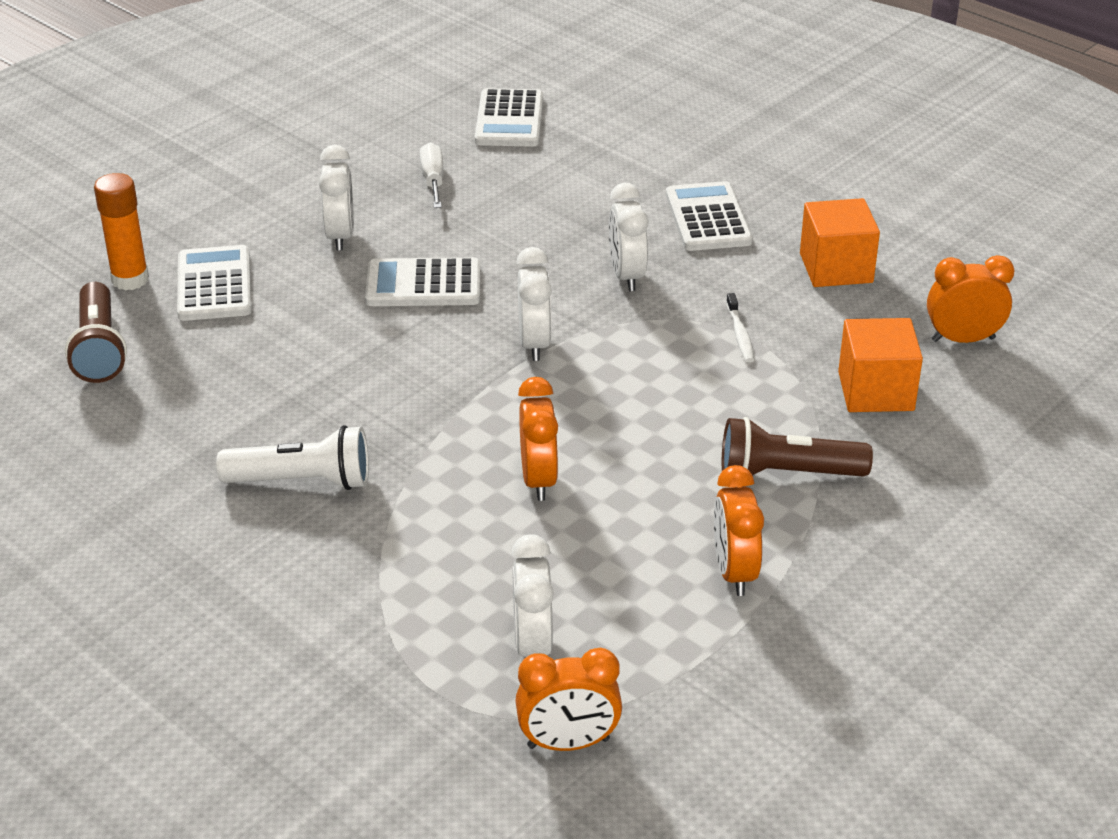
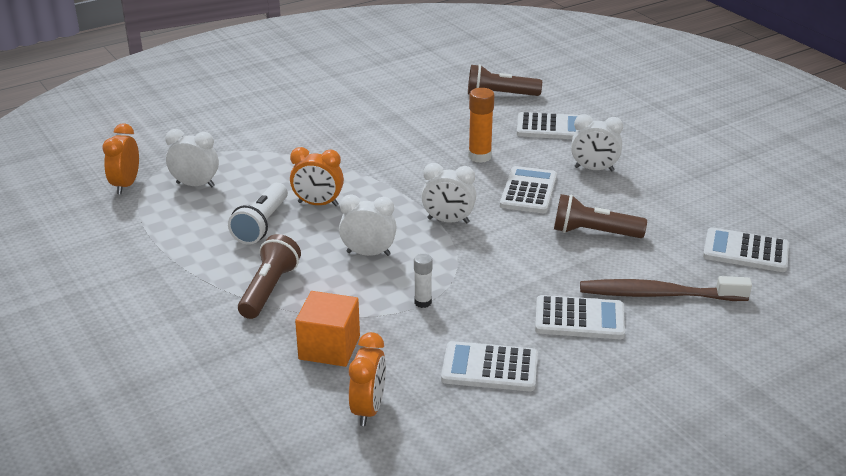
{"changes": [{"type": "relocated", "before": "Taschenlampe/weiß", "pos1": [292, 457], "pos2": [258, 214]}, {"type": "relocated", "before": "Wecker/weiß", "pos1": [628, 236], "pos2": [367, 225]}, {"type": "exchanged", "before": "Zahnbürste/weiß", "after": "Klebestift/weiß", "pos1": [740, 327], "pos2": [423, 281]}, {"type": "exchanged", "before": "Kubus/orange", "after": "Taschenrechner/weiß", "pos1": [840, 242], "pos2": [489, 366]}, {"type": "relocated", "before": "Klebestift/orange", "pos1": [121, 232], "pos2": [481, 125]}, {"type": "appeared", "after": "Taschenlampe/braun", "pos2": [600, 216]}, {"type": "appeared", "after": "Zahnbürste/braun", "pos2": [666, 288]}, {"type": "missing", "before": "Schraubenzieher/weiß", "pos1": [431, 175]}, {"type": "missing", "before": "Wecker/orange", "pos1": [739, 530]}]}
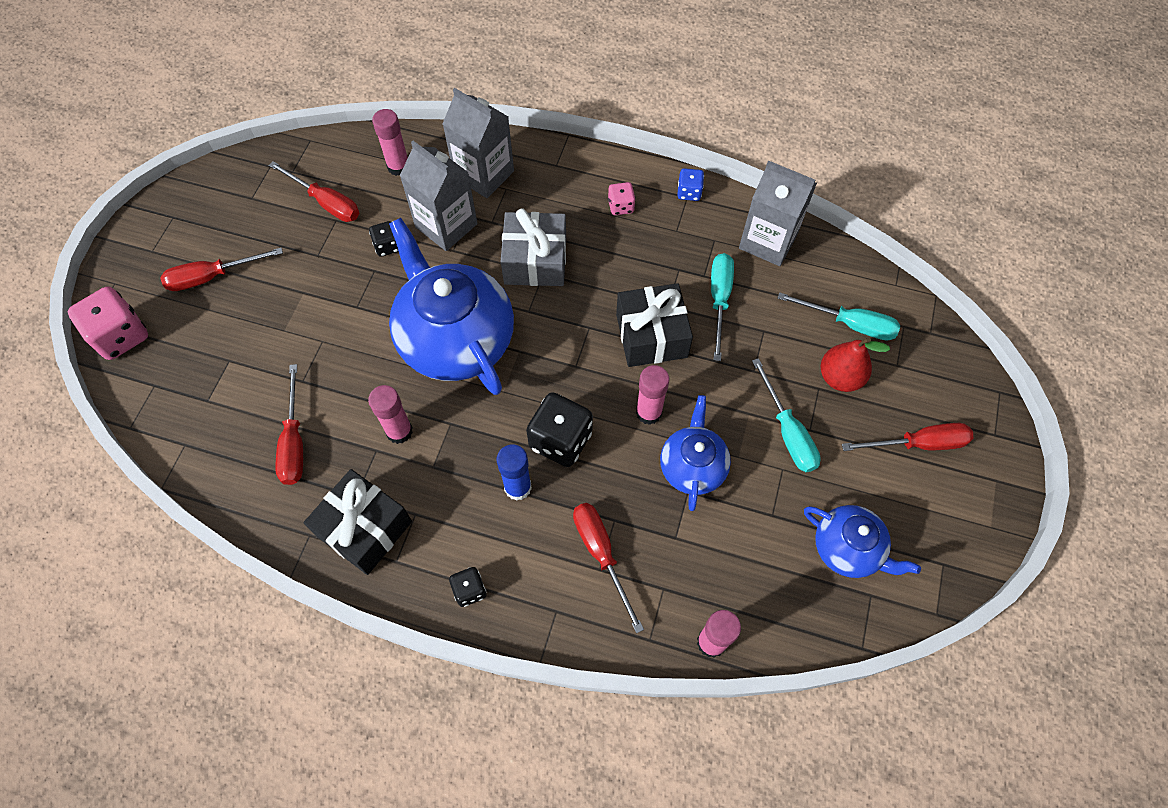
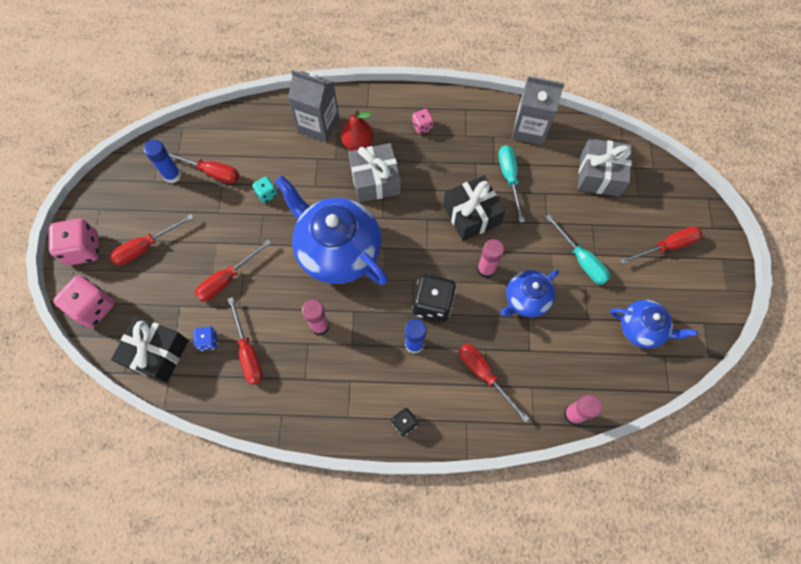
{"changes": [{"type": "appeared", "after": "Spielwürfel/rosa", "pos2": [74, 242]}, {"type": "relocated", "before": "Geschenk/schwarz", "pos1": [358, 522], "pos2": [150, 349]}, {"type": "appeared", "after": "Klebestift/blau", "pos2": [162, 161]}, {"type": "relocated", "before": "Spielwürfel/blau", "pos1": [690, 184], "pos2": [205, 338]}, {"type": "appeared", "after": "Schraubenzieher/rot", "pos2": [233, 271]}, {"type": "colour", "before": "Spielwürfel/schwarz", "after": "Spielwürfel/türkis", "pos1": [384, 239], "pos2": [264, 189]}, {"type": "relocated", "before": "Birne/rot", "pos1": [855, 364], "pos2": [357, 130]}, {"type": "spun", "before": "Teekanne/blau", "pos1": [695, 453], "pos2": [529, 294], "turn": -120}, {"type": "exchanged", "before": "Schraubenzieher/türkis", "after": "Geschenk/grau", "pos1": [839, 316], "pos2": [605, 167]}, {"type": "missing", "before": "Klebestift/rosa", "pos1": [390, 142]}, {"type": "missing", "before": "Getränkekarton/grau", "pos1": [439, 196]}]}
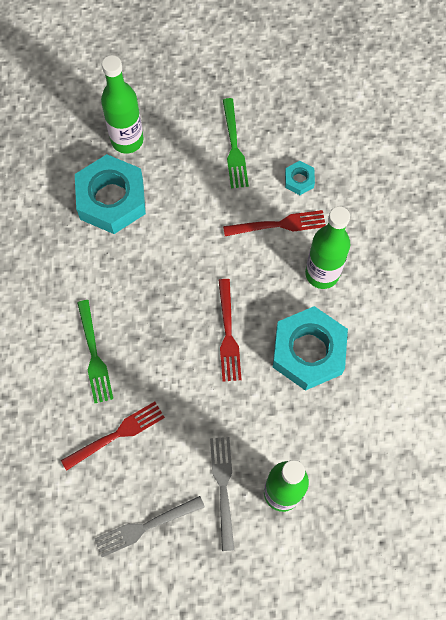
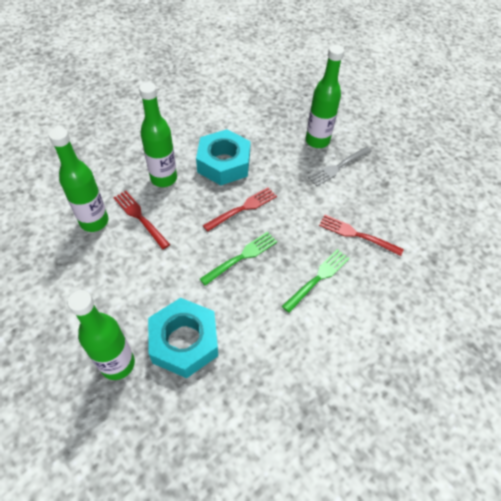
{"changes": [{"type": "exchanged", "before": "Sechskantmutter/türkis", "after": "Flasche/grün", "pos1": [300, 178], "pos2": [79, 179]}, {"type": "relocated", "before": "Gabel/grün", "pos1": [236, 143], "pos2": [238, 259]}, {"type": "missing", "before": "Gabel/grau", "pos1": [149, 526]}]}
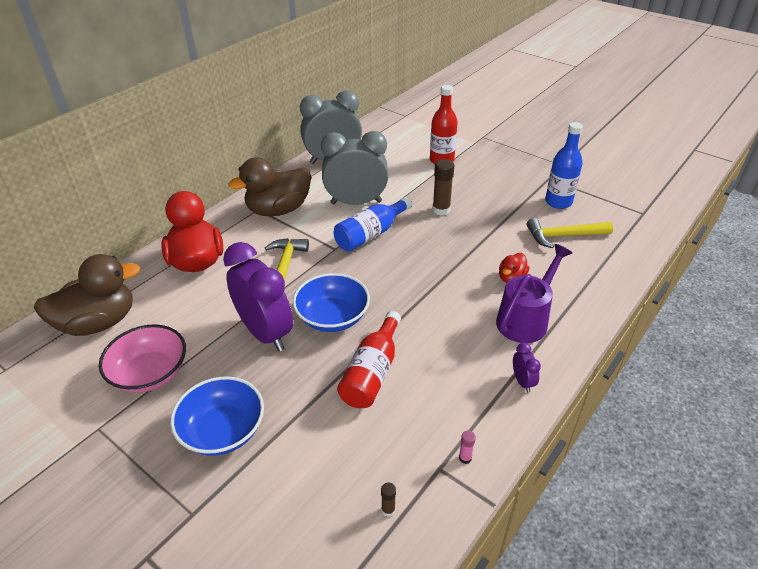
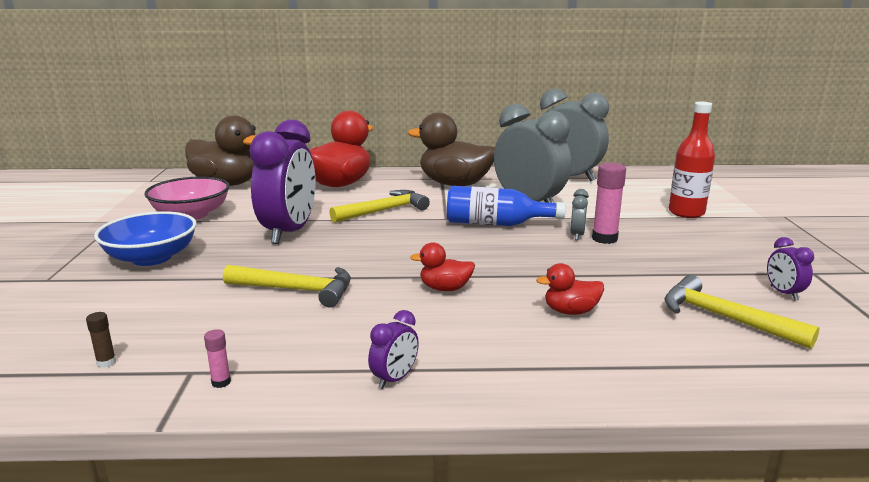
{"changes": [{"type": "exchanged", "before": "Flasche/rot", "after": "Hammer/gelb", "pos1": [369, 359], "pos2": [287, 286]}, {"type": "appeared", "after": "Ente/rot", "pos2": [442, 266]}, {"type": "appeared", "after": "Wecker/grau", "pos2": [579, 214]}, {"type": "colour", "before": "Klebestift/braun", "after": "Klebestift/rosa", "pos1": [443, 187], "pos2": [609, 203]}, {"type": "exchanged", "before": "Flasche/blau", "after": "Wecker/lila", "pos1": [564, 165], "pos2": [790, 269]}, {"type": "missing", "before": "Schüssel/blau", "pos1": [331, 302]}, {"type": "missing", "before": "Gießkanne/lila", "pos1": [534, 293]}]}
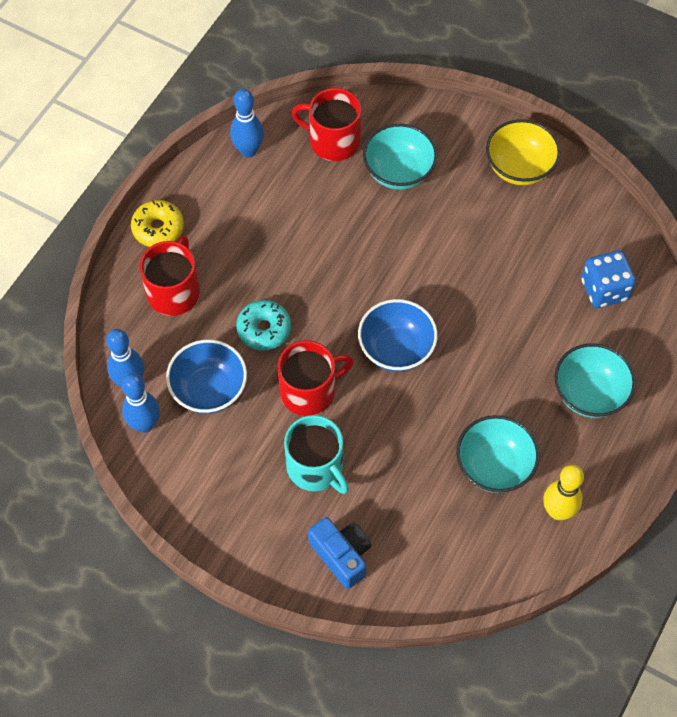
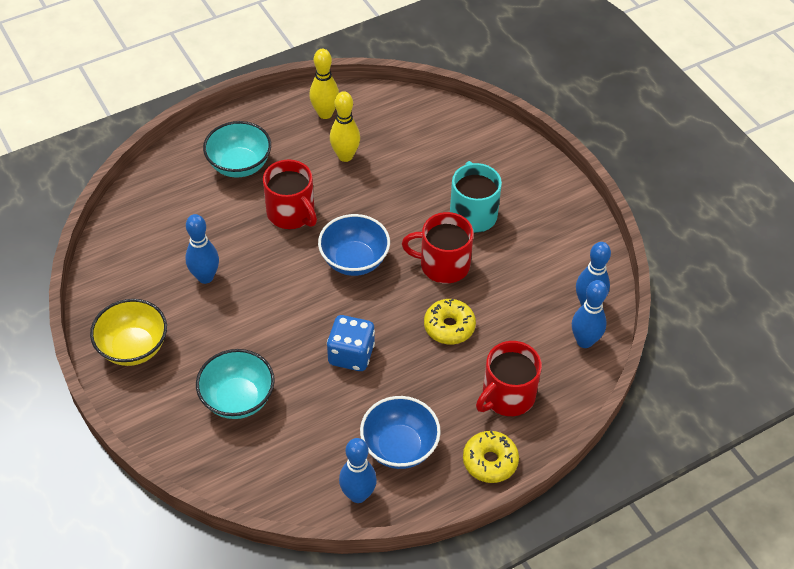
{"changes": [{"type": "appeared", "after": "Bowlingkegel/blau", "pos2": [202, 249]}, {"type": "relocated", "before": "Tasse/rot", "pos1": [326, 124], "pos2": [290, 194]}, {"type": "relocated", "before": "Spielwürfel/blau", "pos1": [608, 279], "pos2": [351, 343]}, {"type": "exchanged", "before": "Schüssel/türkis", "after": "Bowlingkegel/gelb", "pos1": [498, 454], "pos2": [345, 126]}, {"type": "relocated", "before": "Schüssel/blau", "pos1": [206, 377], "pos2": [400, 432]}, {"type": "colour", "before": "Donut/türkis", "after": "Donut/gelb", "pos1": [263, 325], "pos2": [450, 321]}, {"type": "missing", "before": "Kamera/blau", "pos1": [339, 553]}]}
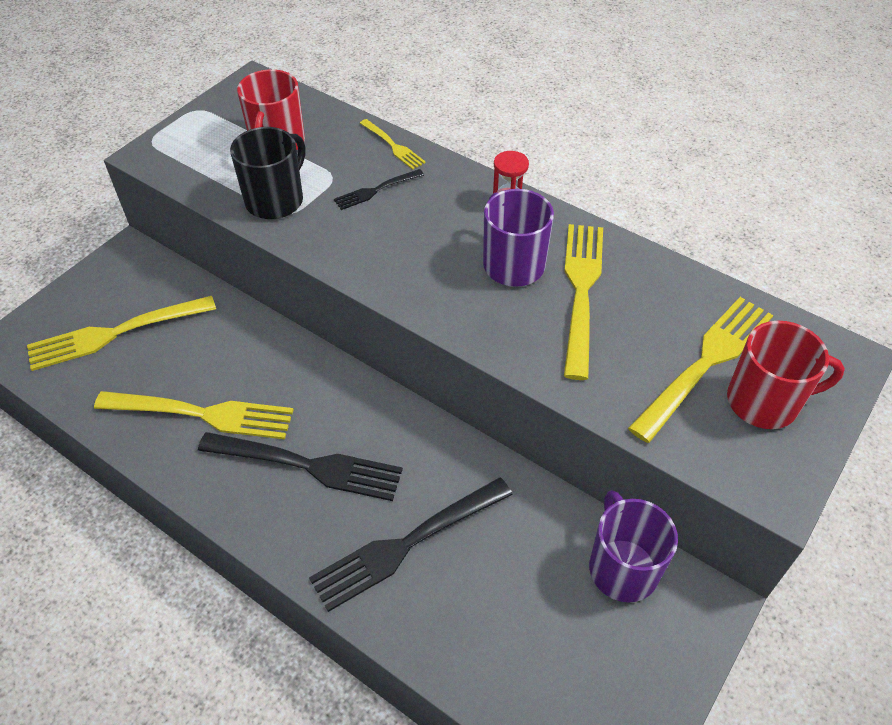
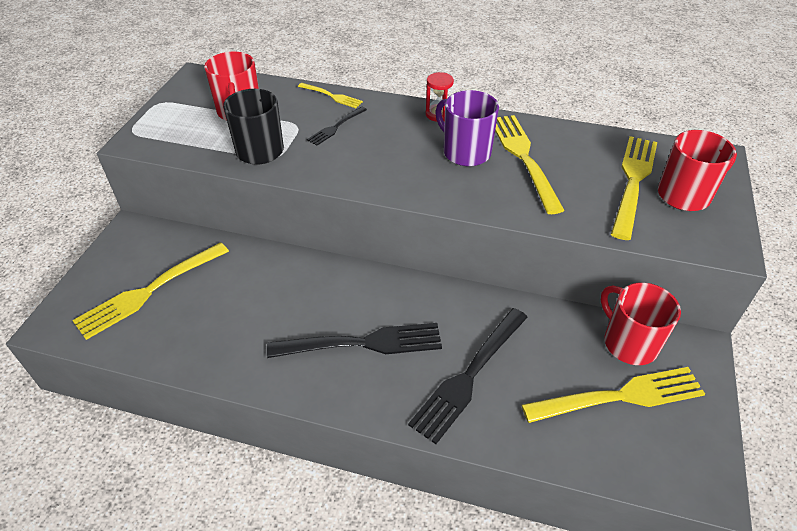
{"changes": [{"type": "relocated", "before": "Gabel/gelb", "pos1": [194, 415], "pos2": [613, 395]}, {"type": "colour", "before": "Tasse/lila", "after": "Tasse/rot", "pos1": [633, 546], "pos2": [641, 323]}]}
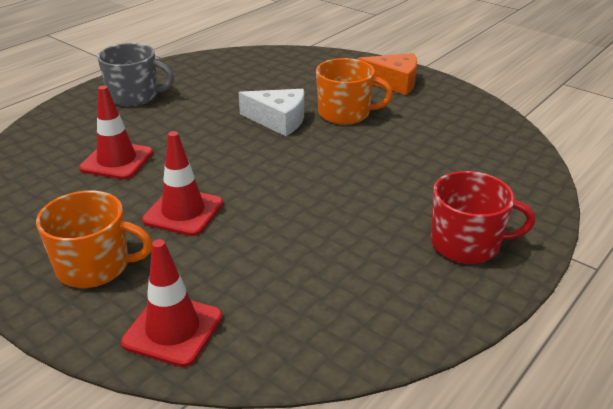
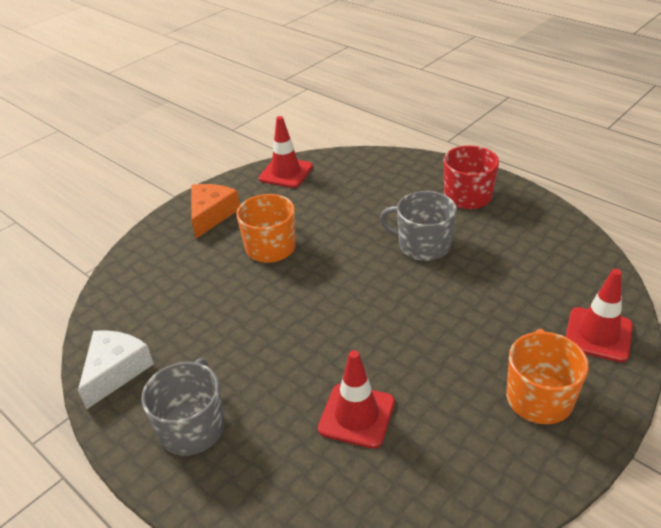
{"changes": [{"type": "relocated", "before": "Käse/weiß", "pos1": [271, 112], "pos2": [116, 369]}, {"type": "relocated", "before": "Leitkegel/rot", "pos1": [182, 183], "pos2": [286, 152]}, {"type": "appeared", "after": "Tasse/grau", "pos2": [418, 226]}]}
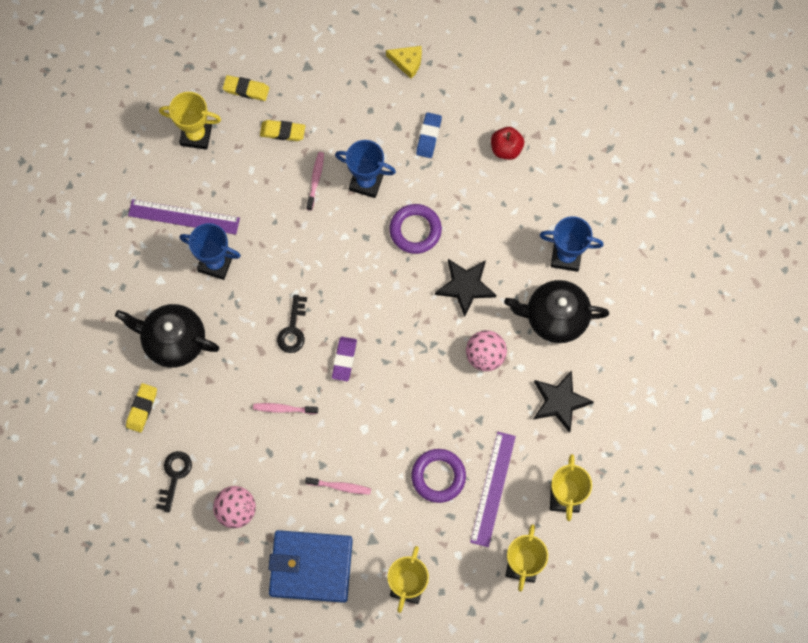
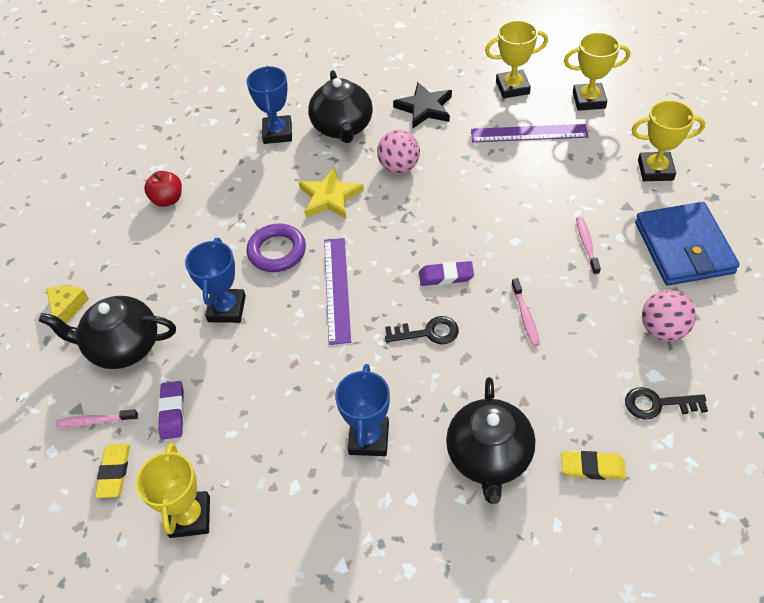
{"changes": [{"type": "appeared", "after": "Teekanne/schwarz", "pos2": [107, 332]}, {"type": "relocated", "before": "Zahnbürste/rosa", "pos1": [315, 181], "pos2": [96, 418]}, {"type": "colour", "before": "Radiergummi/gelb", "after": "Radiergummi/lila", "pos1": [282, 130], "pos2": [171, 410]}, {"type": "colour", "before": "Stern/schwarz", "after": "Stern/gelb", "pos1": [465, 288], "pos2": [331, 193]}, {"type": "relocated", "before": "Lineal/lila", "pos1": [184, 217], "pos2": [337, 291]}, {"type": "missing", "before": "Ring/lila", "pos1": [438, 476]}, {"type": "missing", "before": "Radiergummi/blau", "pos1": [429, 135]}]}
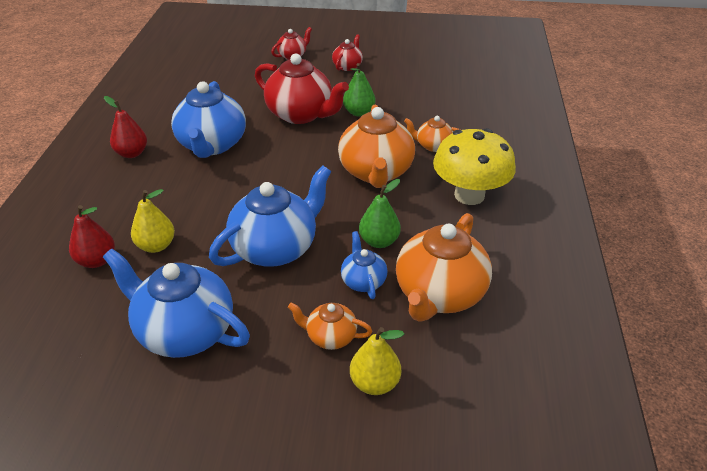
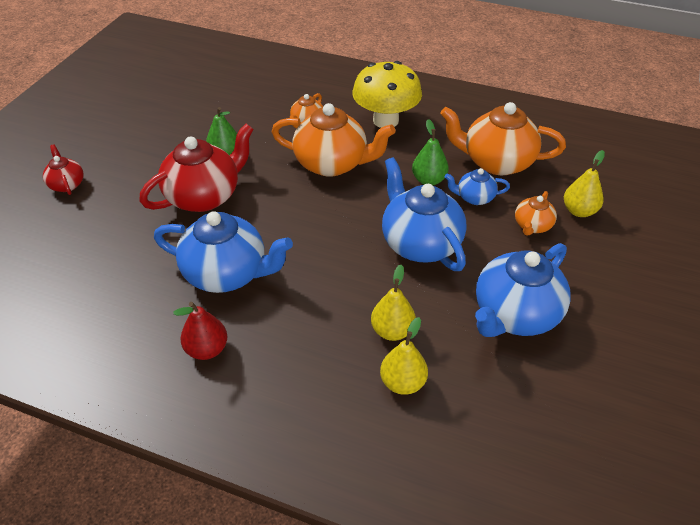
{"changes": [{"type": "colour", "before": "Birne/rot", "after": "Birne/gelb", "pos1": [92, 236], "pos2": [404, 356]}, {"type": "spun", "before": "Teekanne/orange", "pos1": [444, 267], "pos2": [503, 138], "turn": 150}, {"type": "missing", "before": "Teekanne/rot", "pos1": [347, 52]}]}
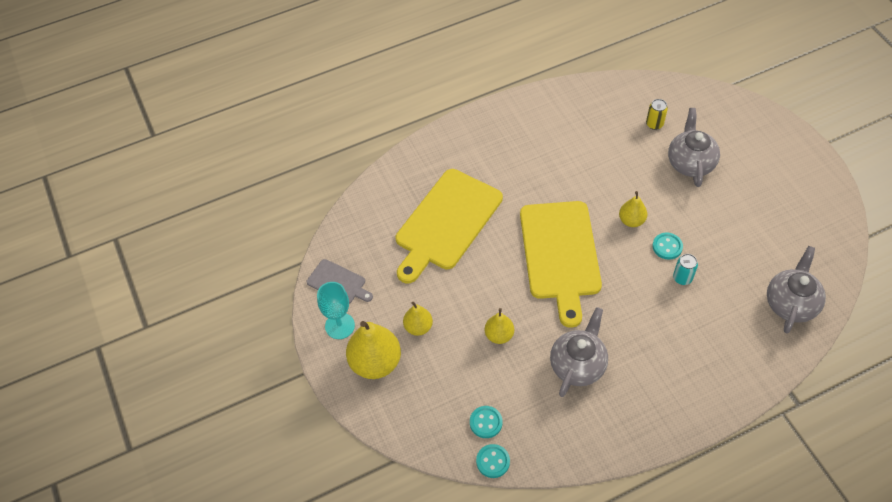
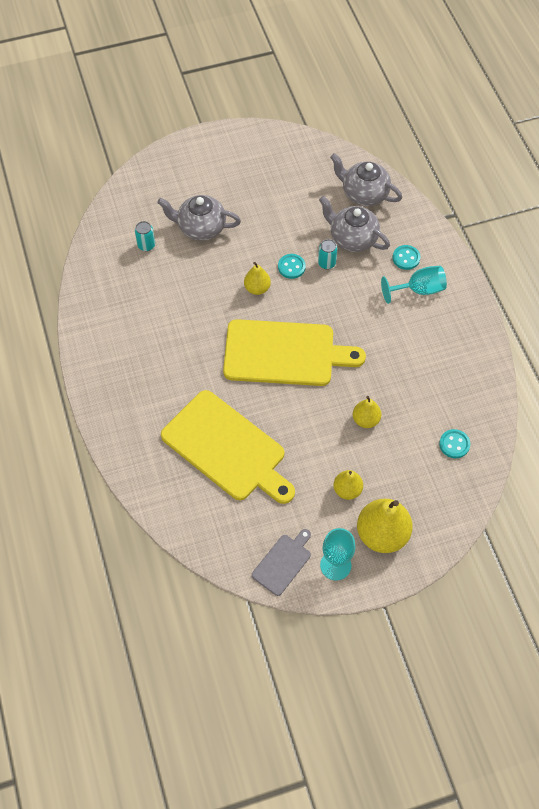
{"changes": [{"type": "colour", "before": "Dose/gelb", "after": "Dose/türkis", "pos1": [657, 114], "pos2": [145, 236]}, {"type": "relocated", "before": "Teekanne/grau", "pos1": [579, 352], "pos2": [354, 224]}, {"type": "appeared", "after": "Kelch/türkis", "pos2": [414, 285]}, {"type": "relocated", "before": "Knopf/türkis", "pos1": [493, 461], "pos2": [406, 257]}]}
